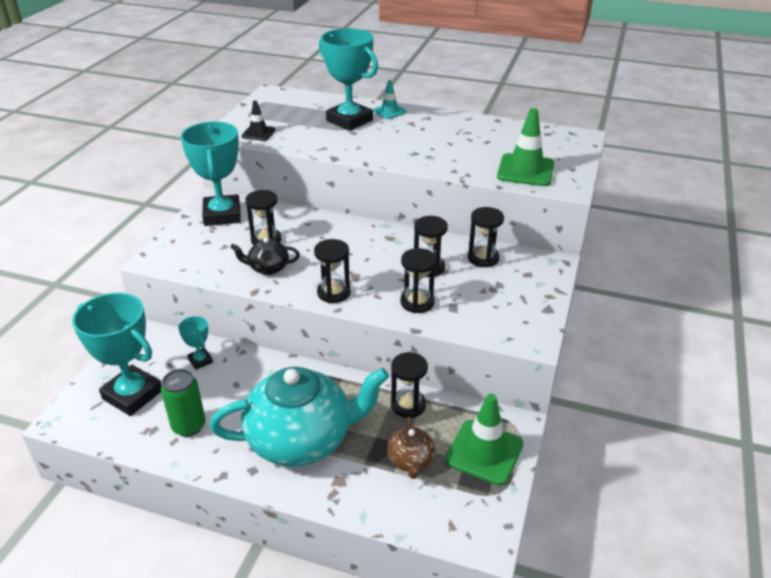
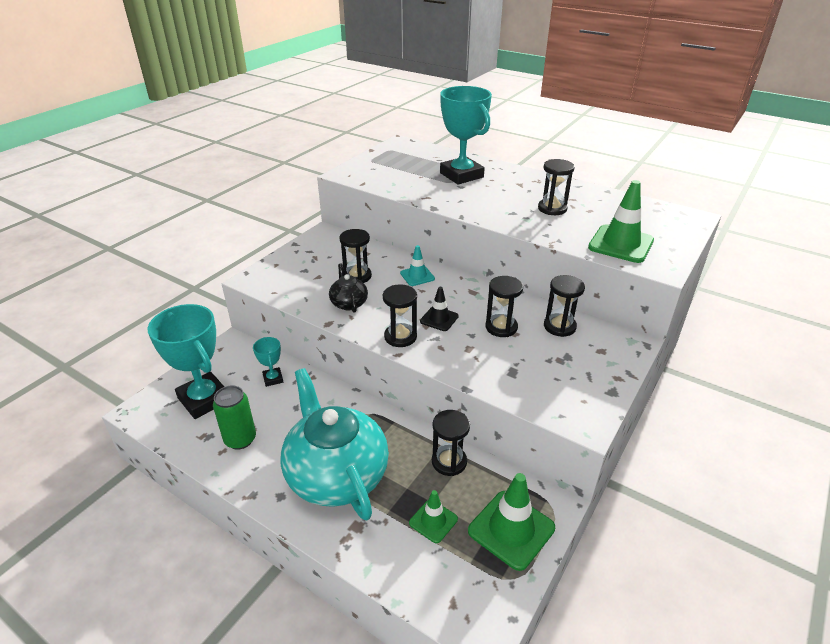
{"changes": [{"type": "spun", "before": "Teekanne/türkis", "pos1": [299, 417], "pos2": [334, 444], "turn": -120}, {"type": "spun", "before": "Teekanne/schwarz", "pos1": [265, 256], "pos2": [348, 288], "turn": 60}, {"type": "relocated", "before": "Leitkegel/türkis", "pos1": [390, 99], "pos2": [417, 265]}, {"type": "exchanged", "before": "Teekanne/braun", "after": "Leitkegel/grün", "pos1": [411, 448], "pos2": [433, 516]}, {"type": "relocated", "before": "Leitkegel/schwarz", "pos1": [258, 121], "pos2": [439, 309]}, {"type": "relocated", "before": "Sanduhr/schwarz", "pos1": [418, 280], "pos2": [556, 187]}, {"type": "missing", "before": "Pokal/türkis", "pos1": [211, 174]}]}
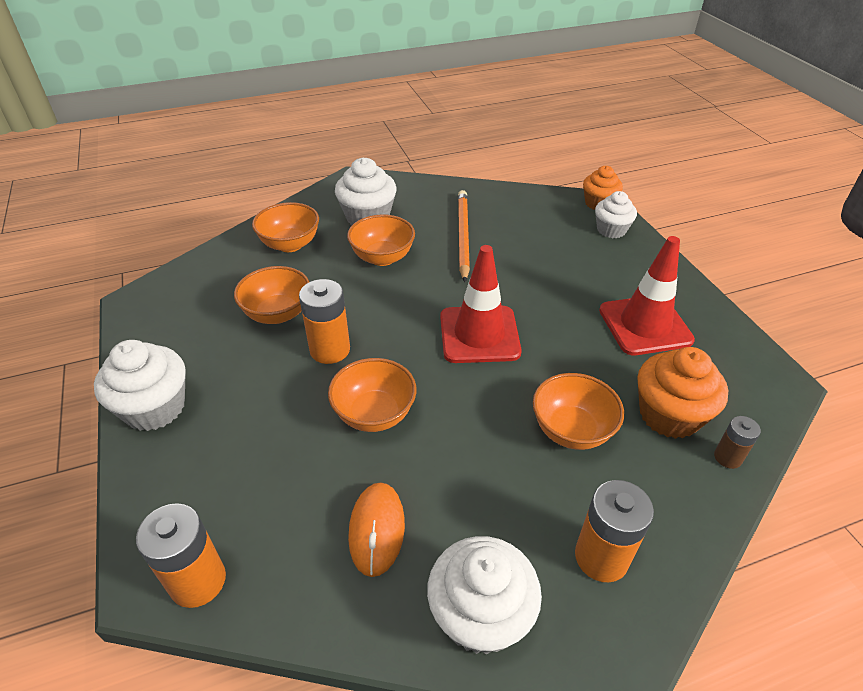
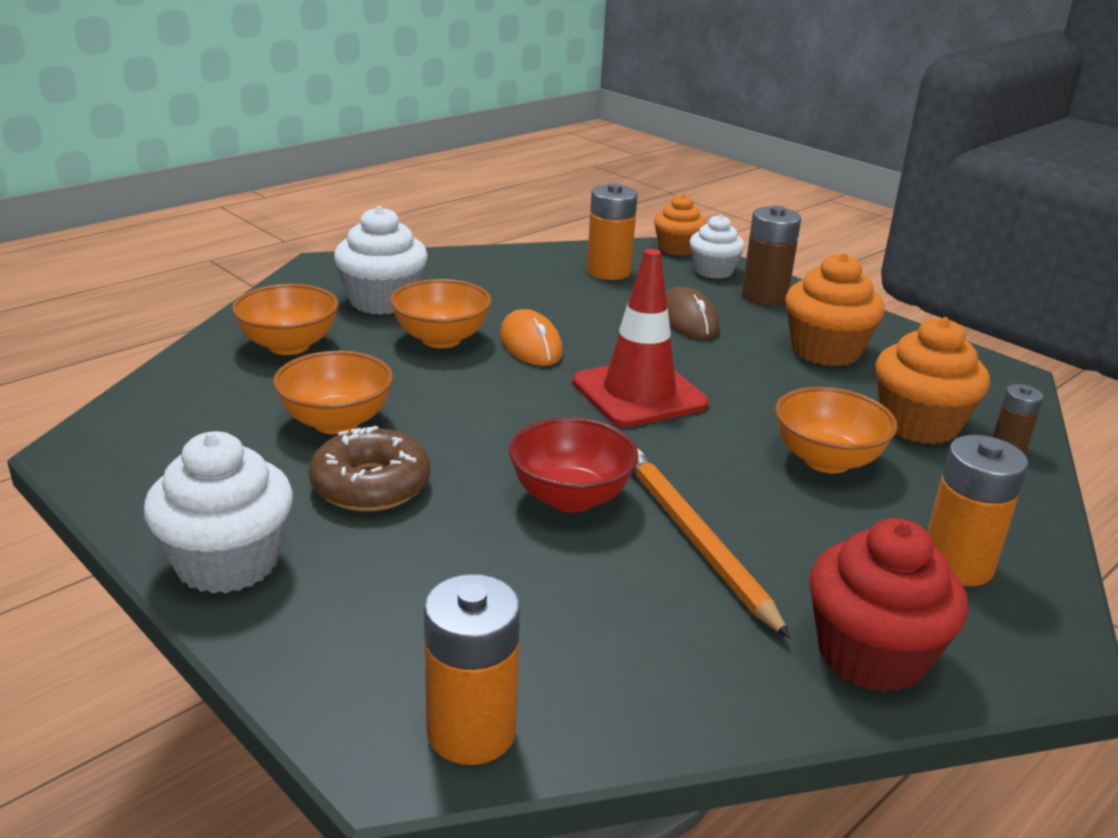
{"changes": [{"type": "appeared", "after": "Donut/braun", "pos2": [369, 468]}, {"type": "relocated", "before": "Computermaus/orange", "pos1": [376, 529], "pos2": [531, 337]}, {"type": "colour", "before": "Schüssel/orange", "after": "Schüssel/rot", "pos1": [372, 395], "pos2": [574, 464]}, {"type": "relocated", "before": "Batterie/orange", "pos1": [324, 321], "pos2": [612, 231]}, {"type": "relocated", "before": "Bleistift/orange", "pos1": [464, 236], "pos2": [711, 544]}, {"type": "appeared", "after": "Computermaus/braun", "pos2": [692, 313]}, {"type": "appeared", "after": "Batterie/braun", "pos2": [771, 255]}, {"type": "exchanged", "before": "Leitkegel/rot", "after": "Muffin/orange", "pos1": [647, 295], "pos2": [835, 309]}, {"type": "colour", "before": "Muffin/weiß", "after": "Muffin/rot", "pos1": [484, 595], "pos2": [888, 605]}]}
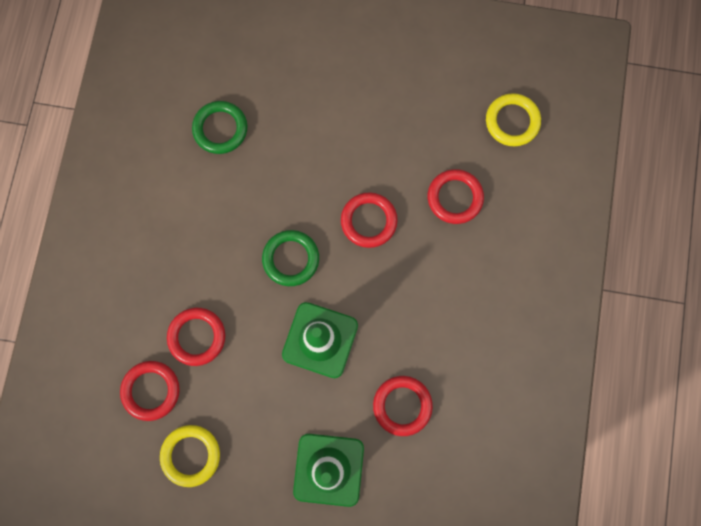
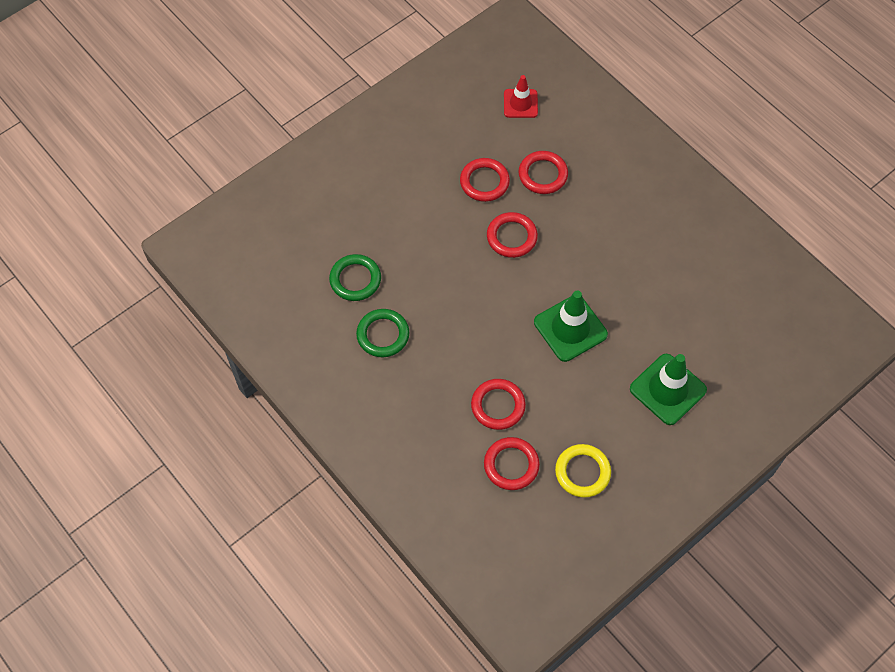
{"changes": [{"type": "relocated", "before": "Ring/grün", "pos1": [290, 258], "pos2": [382, 333]}, {"type": "relocated", "before": "Ring/rot", "pos1": [403, 406], "pos2": [485, 180]}, {"type": "exchanged", "before": "Ring/gelb", "after": "Leitkegel/rot", "pos1": [513, 119], "pos2": [521, 96]}]}
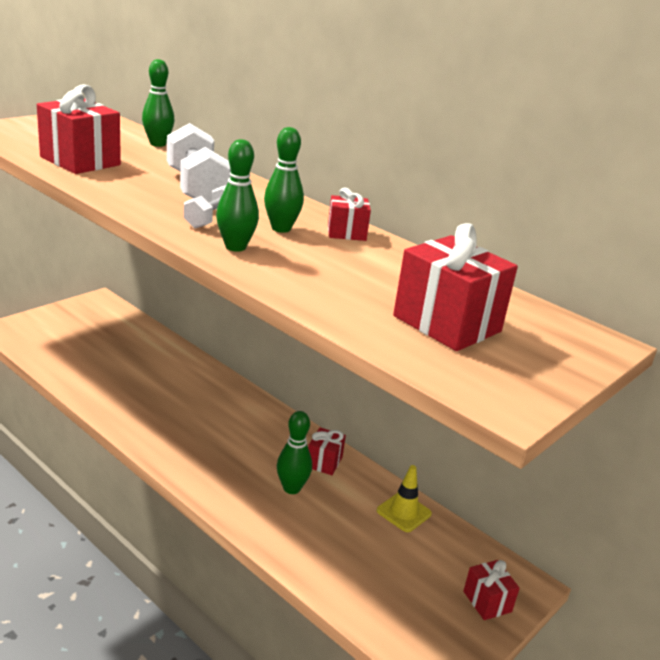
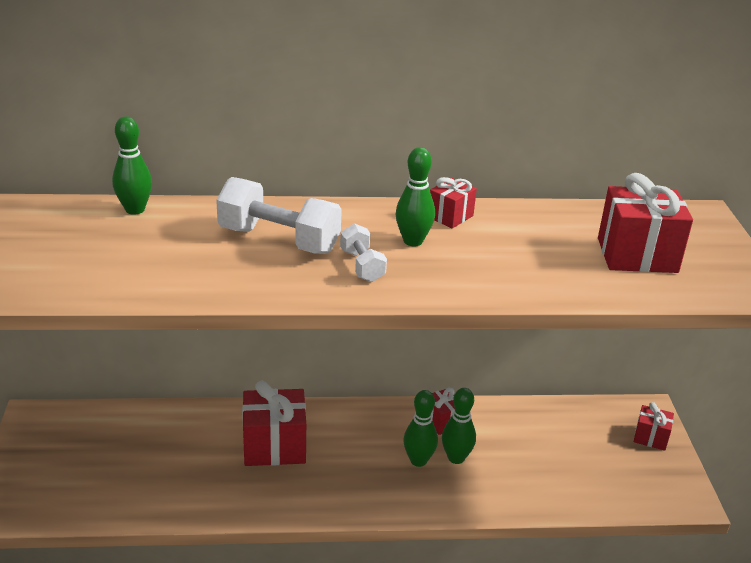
{"changes": [{"type": "relocated", "before": "Geschenk/rot", "pos1": [79, 129], "pos2": [274, 423]}, {"type": "relocated", "before": "Bowlingkegel/grün", "pos1": [237, 195], "pos2": [420, 428]}, {"type": "missing", "before": "Leitkegel/gelb", "pos1": [404, 498]}]}
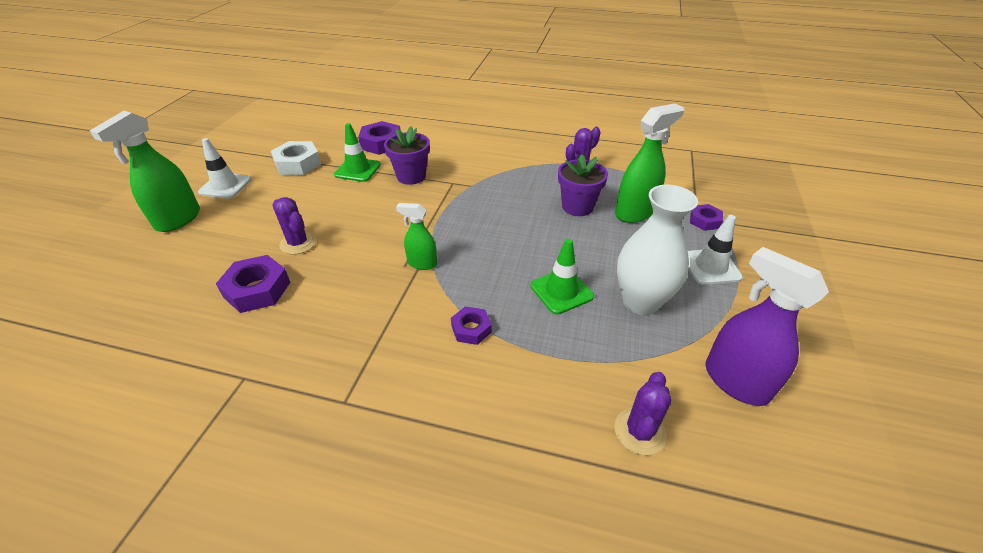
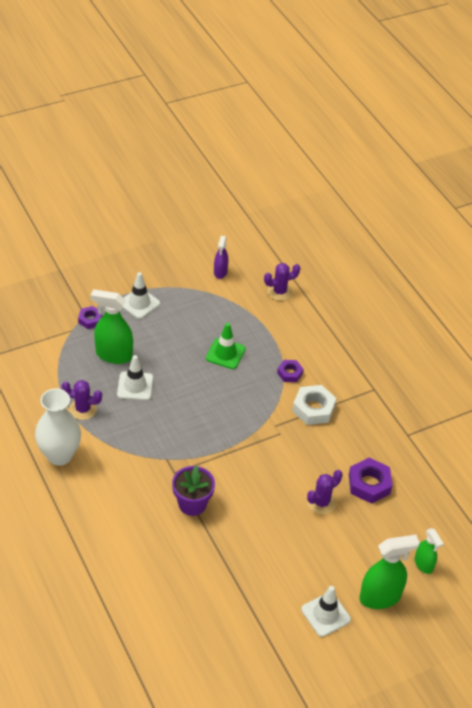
{"changes": [{"type": "relocated", "before": "Vase/weiß", "pos1": [657, 250], "pos2": [58, 426]}, {"type": "exchanged", "before": "Blumentopf/lila", "after": "Leitkegel/weiß", "pos1": [583, 185], "pos2": [135, 377]}, {"type": "size", "before": "Sprühflasche/lila", "pos1": [767, 326], "pos2": [221, 257], "scale": 0.58}, {"type": "relocated", "before": "Sechskantmutter/weiß", "pos1": [296, 158], "pos2": [314, 405]}, {"type": "spun", "before": "Kaktus/lila", "pos1": [294, 226], "pos2": [325, 492], "turn": 45}, {"type": "relocated", "before": "Sprühflasche/grün", "pos1": [416, 236], "pos2": [429, 551]}, {"type": "missing", "before": "Leitkegel/grün", "pos1": [357, 152]}, {"type": "missing", "before": "Sechskantmutter/lila", "pos1": [379, 138]}]}
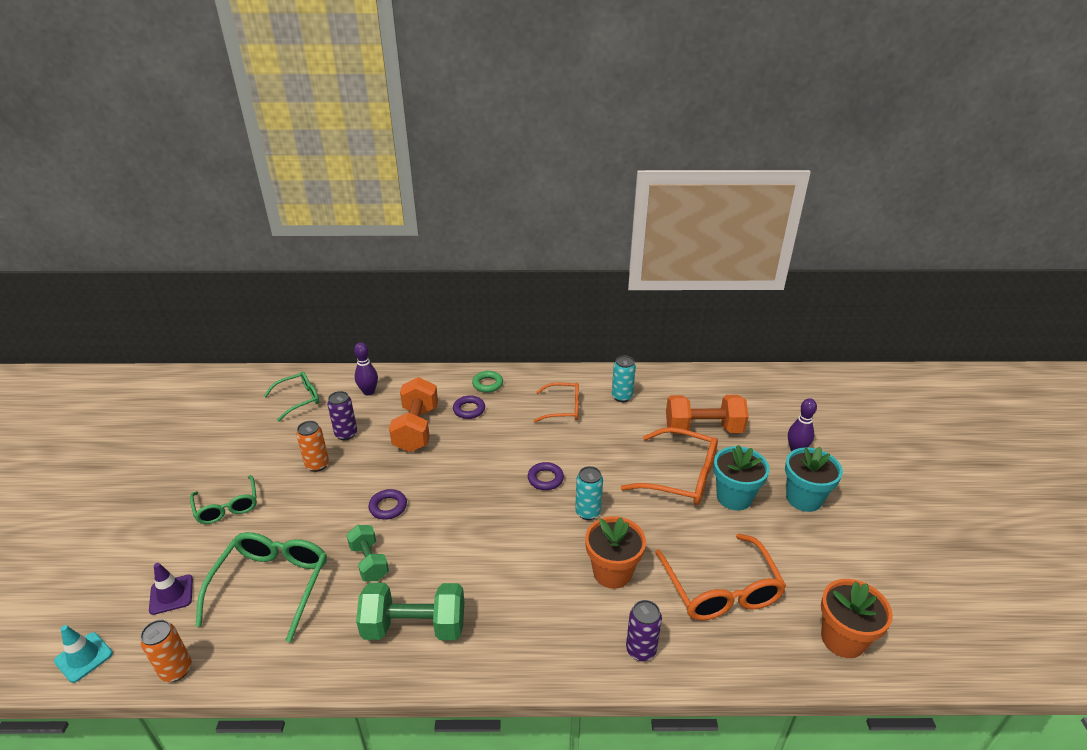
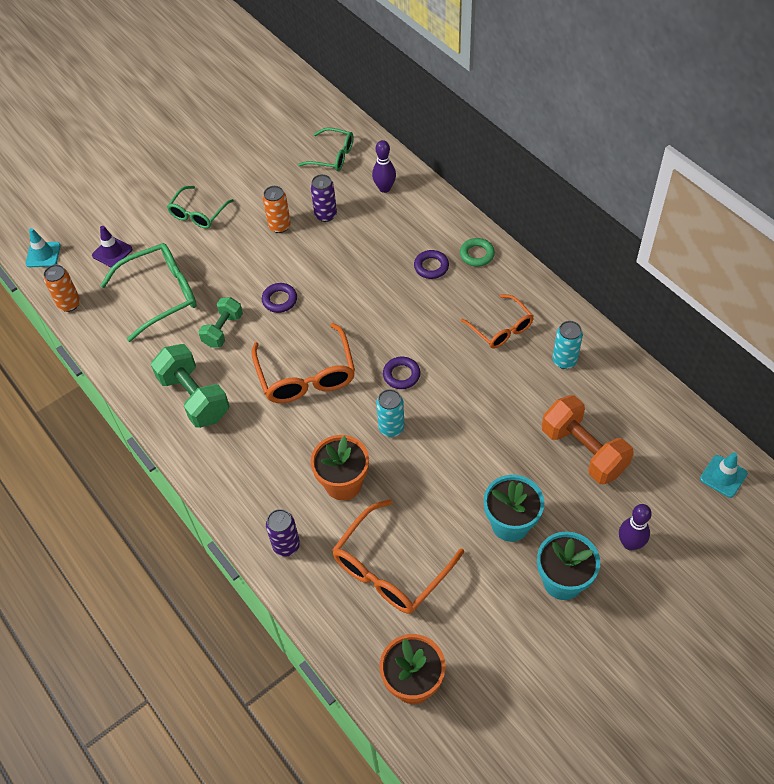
{"changes": [{"type": "relocated", "before": "Brille/orange", "pos1": [669, 466], "pos2": [303, 363]}, {"type": "appeared", "after": "Leitkegel/türkis", "pos2": [724, 475]}, {"type": "missing", "before": "Hantel/orange", "pos1": [413, 414]}]}
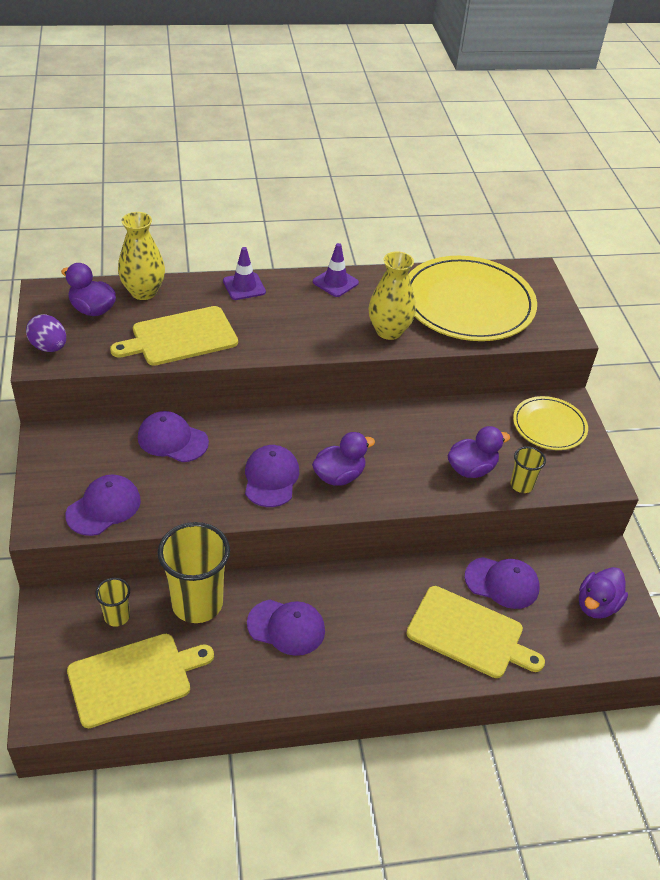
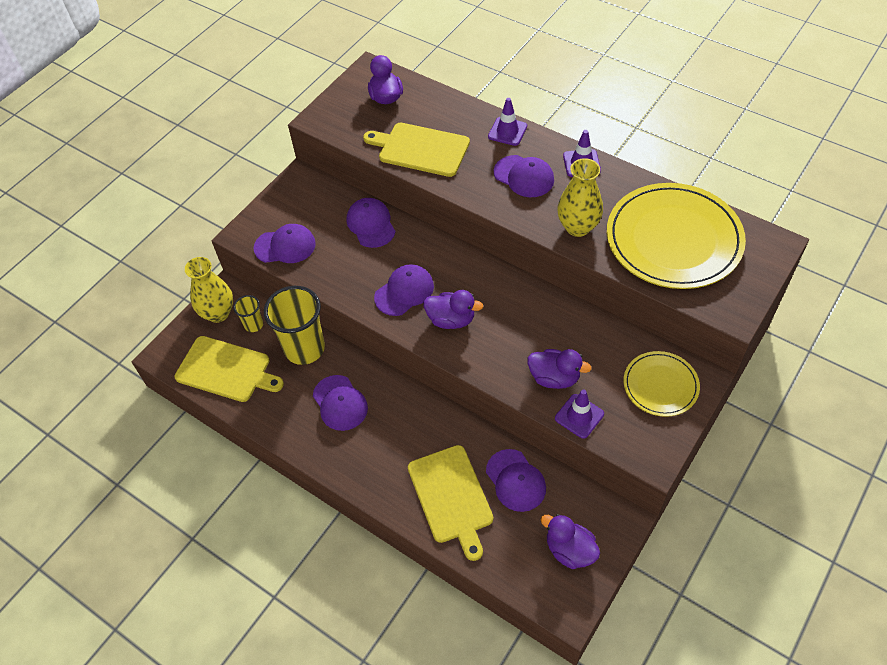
{"changes": [{"type": "relocated", "before": "Vase/gelb", "pos1": [141, 256], "pos2": [209, 290]}, {"type": "appeared", "after": "Kappe/lila", "pos2": [524, 176]}, {"type": "spun", "before": "Ente/lila", "pos1": [603, 593], "pos2": [570, 541], "turn": 45}, {"type": "exchanged", "before": "Becher/gelb", "after": "Leitkegel/lila", "pos1": [528, 469], "pos2": [579, 414]}, {"type": "missing", "before": "Ei/lila", "pos1": [46, 333]}]}
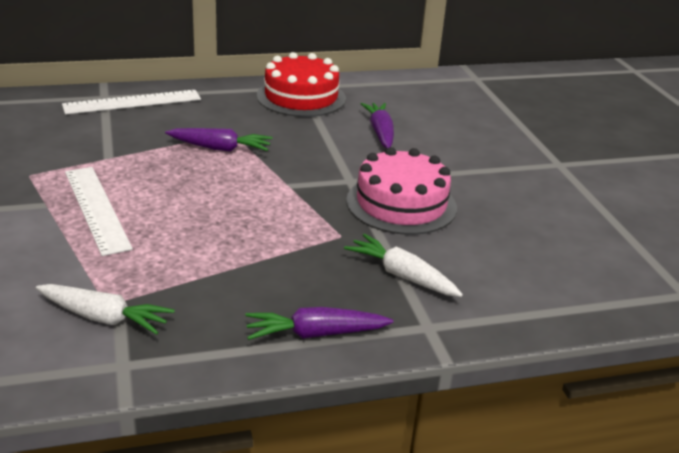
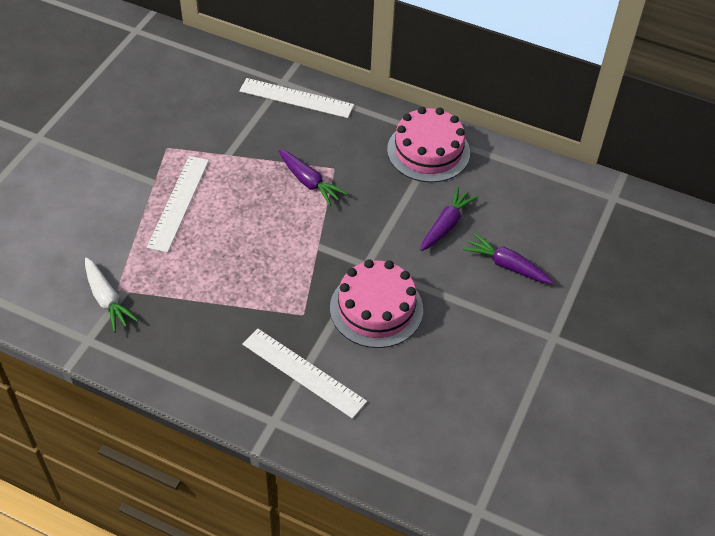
{"changes": [{"type": "exchanged", "before": "Karotte/weiß", "after": "Lineal/weiß", "pos1": [403, 265], "pos2": [304, 373]}, {"type": "colour", "before": "Kuchen/rot", "after": "Kuchen/rosa", "pos1": [301, 84], "pos2": [428, 145]}, {"type": "relocated", "before": "Karotte/lila", "pos1": [319, 323], "pos2": [508, 258]}]}
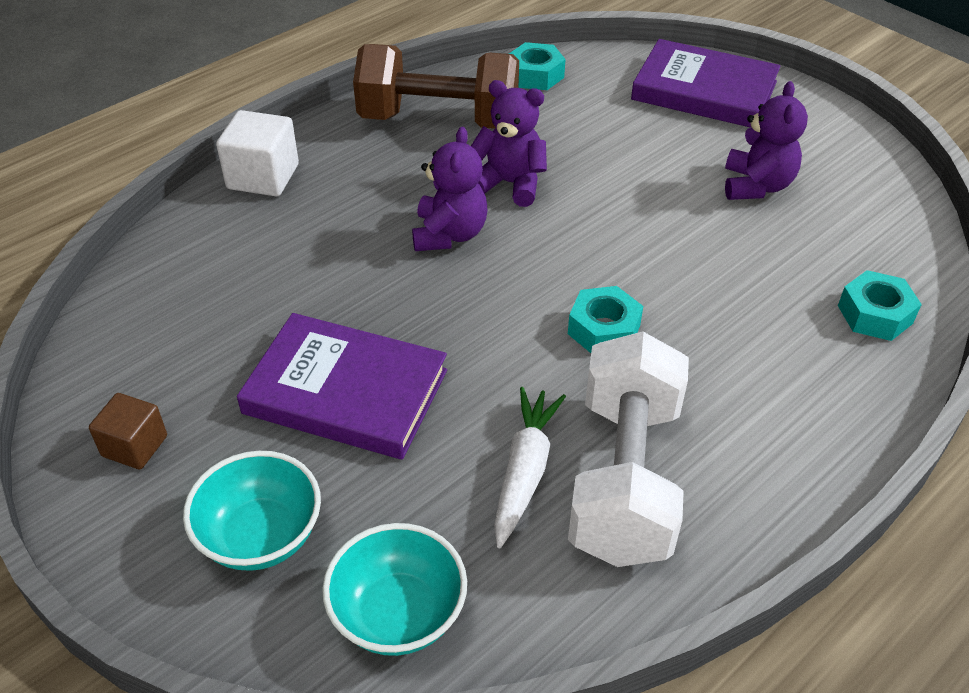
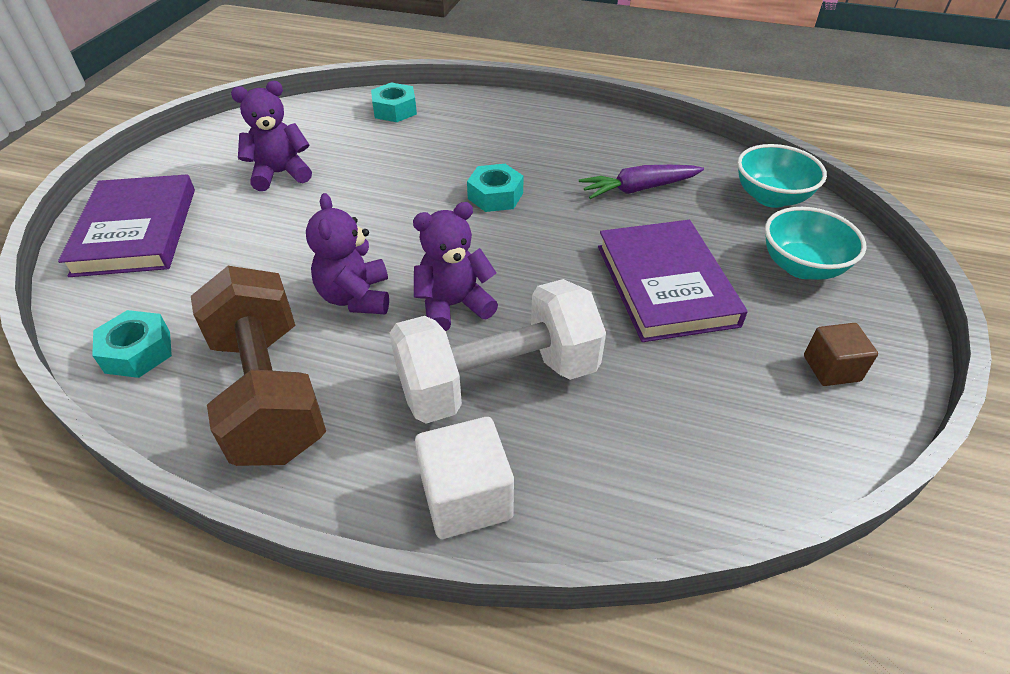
{"changes": [{"type": "relocated", "before": "Hantel/weiß", "pos1": [628, 449], "pos2": [498, 351]}, {"type": "colour", "before": "Karotte/weiß", "after": "Karotte/lila", "pos1": [530, 467], "pos2": [641, 182]}]}
